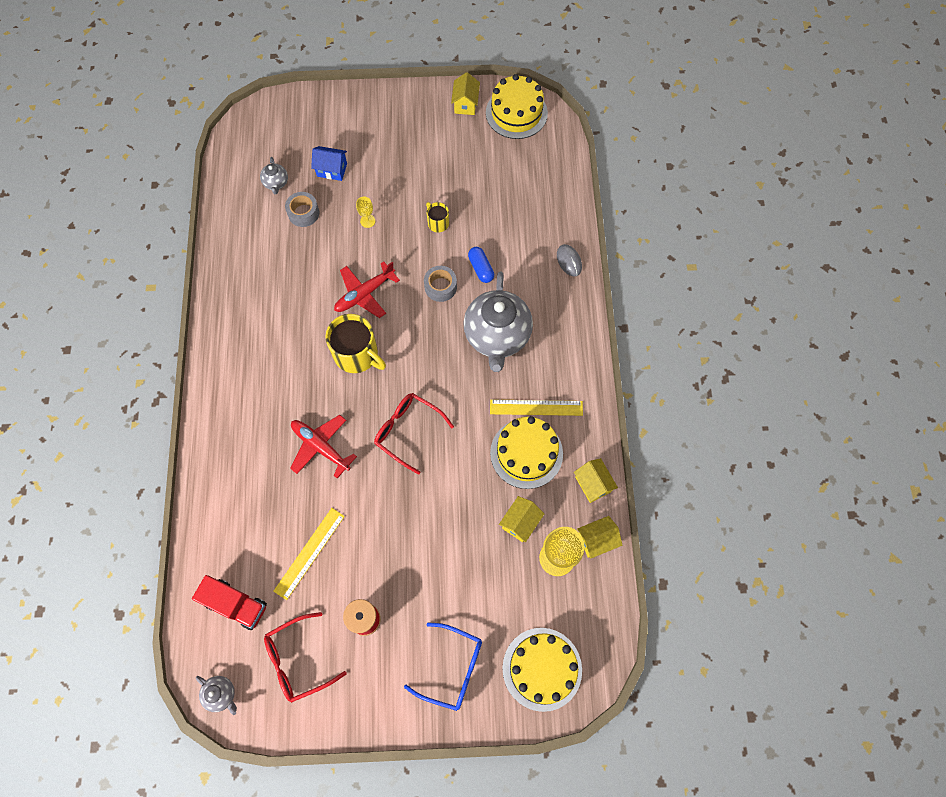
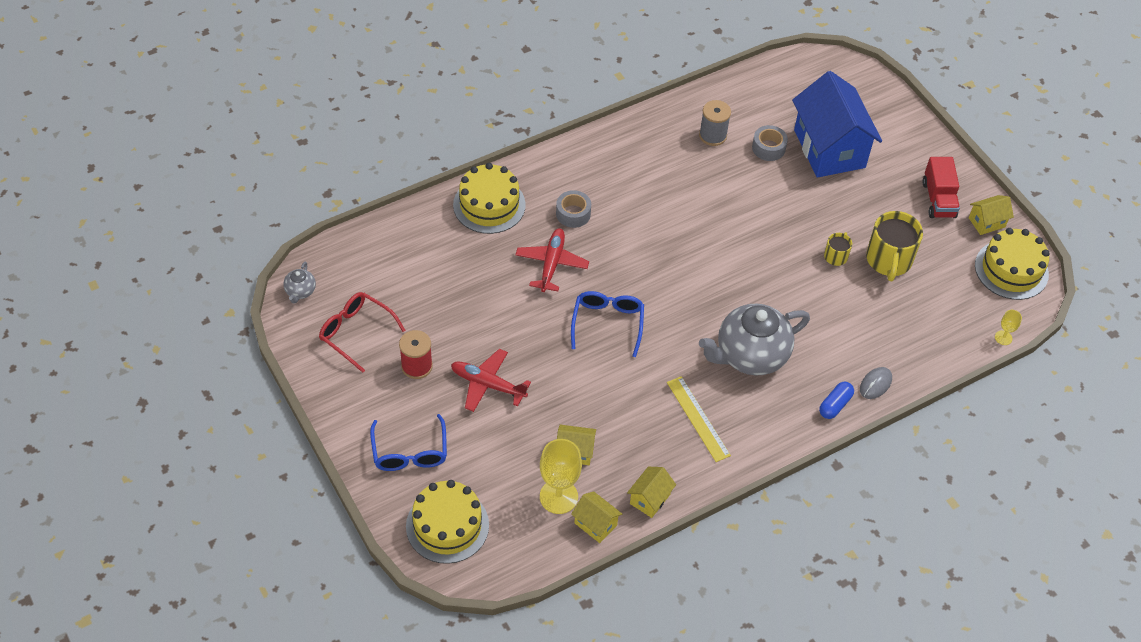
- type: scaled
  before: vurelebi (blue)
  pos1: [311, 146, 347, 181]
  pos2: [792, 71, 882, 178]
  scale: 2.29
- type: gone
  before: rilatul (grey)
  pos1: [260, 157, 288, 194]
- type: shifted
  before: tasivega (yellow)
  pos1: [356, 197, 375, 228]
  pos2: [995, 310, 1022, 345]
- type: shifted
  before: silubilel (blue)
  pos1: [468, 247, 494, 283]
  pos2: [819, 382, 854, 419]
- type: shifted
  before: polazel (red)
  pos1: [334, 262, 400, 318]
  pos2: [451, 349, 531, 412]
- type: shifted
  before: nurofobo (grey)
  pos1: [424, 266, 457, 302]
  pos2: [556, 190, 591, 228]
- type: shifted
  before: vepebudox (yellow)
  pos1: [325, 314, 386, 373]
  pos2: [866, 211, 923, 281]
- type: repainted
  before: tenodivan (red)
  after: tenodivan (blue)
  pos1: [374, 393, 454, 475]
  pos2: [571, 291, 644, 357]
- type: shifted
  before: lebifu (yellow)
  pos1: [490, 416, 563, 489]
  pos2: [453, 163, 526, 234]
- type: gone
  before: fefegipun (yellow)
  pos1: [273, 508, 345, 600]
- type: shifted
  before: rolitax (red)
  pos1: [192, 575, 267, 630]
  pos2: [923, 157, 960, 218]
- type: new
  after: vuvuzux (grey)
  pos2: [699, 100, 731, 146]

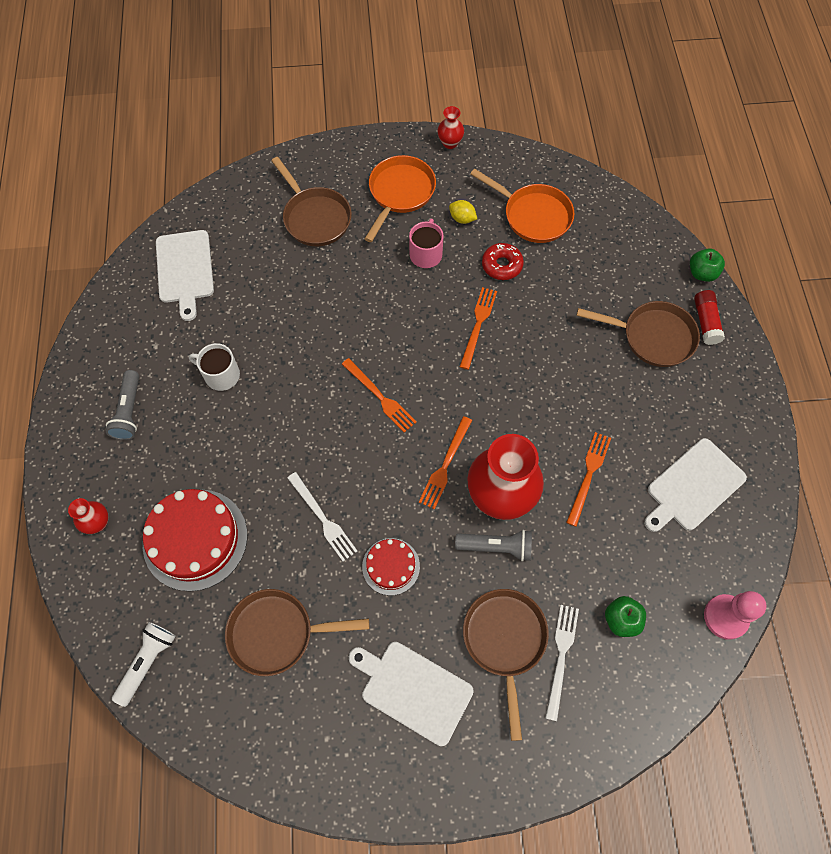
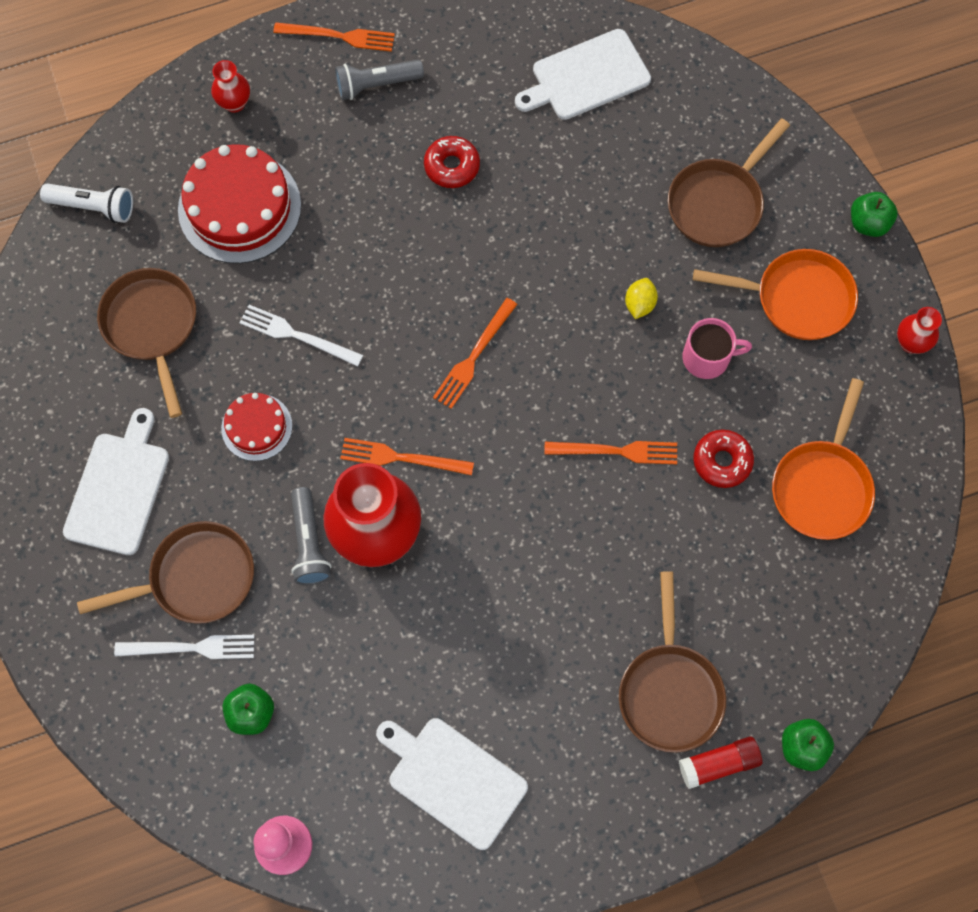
- type: shifted
  before: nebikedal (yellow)
  pos1: [449, 200, 477, 224]
  pos2: [625, 278, 658, 319]
- type: swapped
  before: vepebudox (white)
  after: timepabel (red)
  pos1: [189, 343, 240, 391]
  pos2: [424, 136, 480, 188]
- type: shifted
  before: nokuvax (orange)
  pos1: [566, 432, 611, 527]
  pos2: [273, 22, 395, 52]
- type: rotated
  before: nokuvax (white)
  pos1: [287, 472, 357, 561]
  pos2: [239, 305, 363, 367]
  turn: 75
- type: new
  after: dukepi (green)
  pos2: [851, 192, 898, 237]

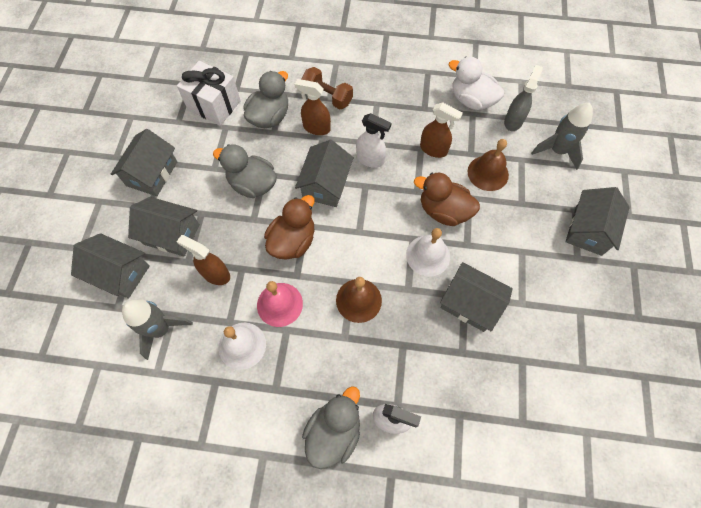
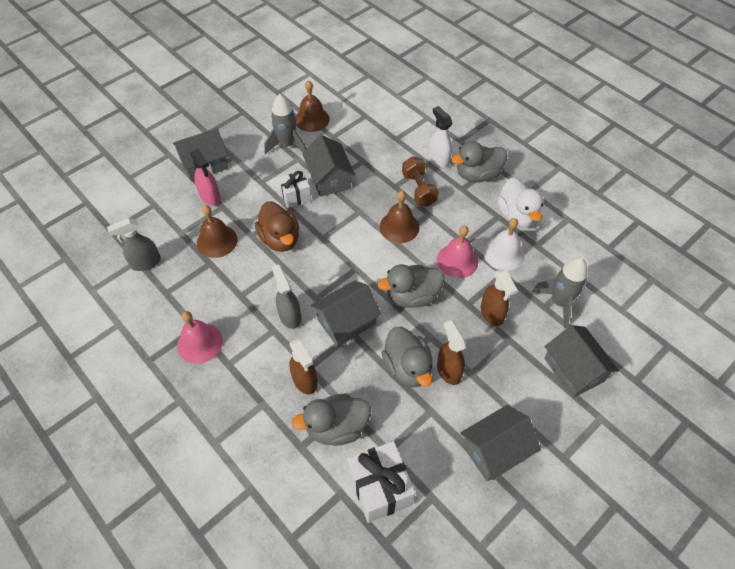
- type: shifted
  before: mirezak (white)
  pos1: [449, 57, 505, 110]
  pos2: [497, 177, 543, 228]
- type: shifted
  before: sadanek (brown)
  pos1: [301, 67, 353, 109]
  pos2: [402, 156, 439, 207]
- type: shifted
  before: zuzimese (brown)
  pos1: [420, 102, 463, 158]
  pos2: [437, 320, 466, 385]
- type: shifted
  before: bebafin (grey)
  pos1: [531, 103, 593, 170]
  pos2: [264, 94, 306, 154]
- type: repainted
  before: zuzimese (white)
  after: zuzimese (grey)
  pos1: [356, 113, 391, 168]
  pos2: [272, 264, 301, 329]
- type: repainted
  before: mirezak (brown)
  after: mirezak (grey)
  pos1: [264, 195, 315, 260]
  pos2: [377, 264, 444, 308]
- type: gone
  before: vurelebi (grey)
  pos1: [128, 197, 200, 257]
- type: gone
  before: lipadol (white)
  pos1: [406, 228, 450, 277]
- type: new
  after: lipadol (brown)
  pos2: [296, 80, 330, 132]
- type: new
  after: zuzimese (pink)
  pos2: [190, 149, 220, 205]
- type: new
  after: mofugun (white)
  pos2: [278, 171, 311, 208]
- type: new
  after: lipadol (pink)
  pos2: [177, 311, 223, 364]

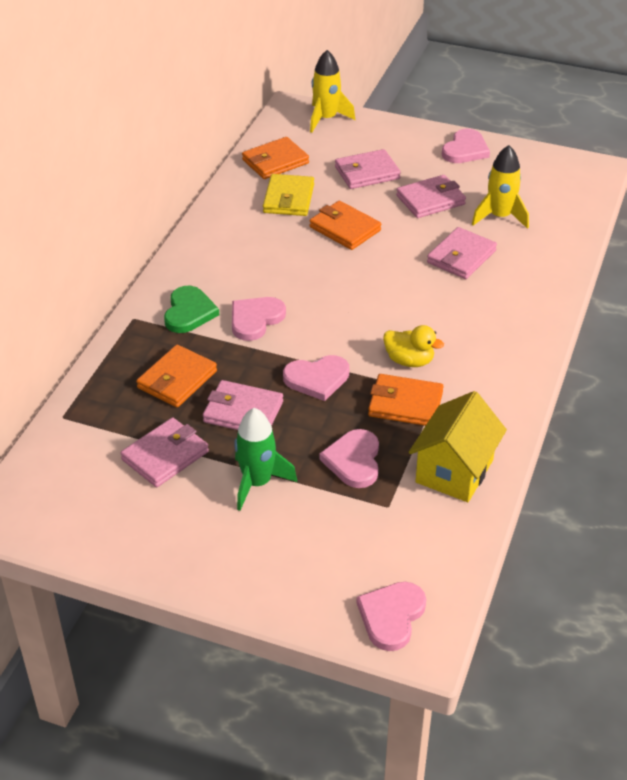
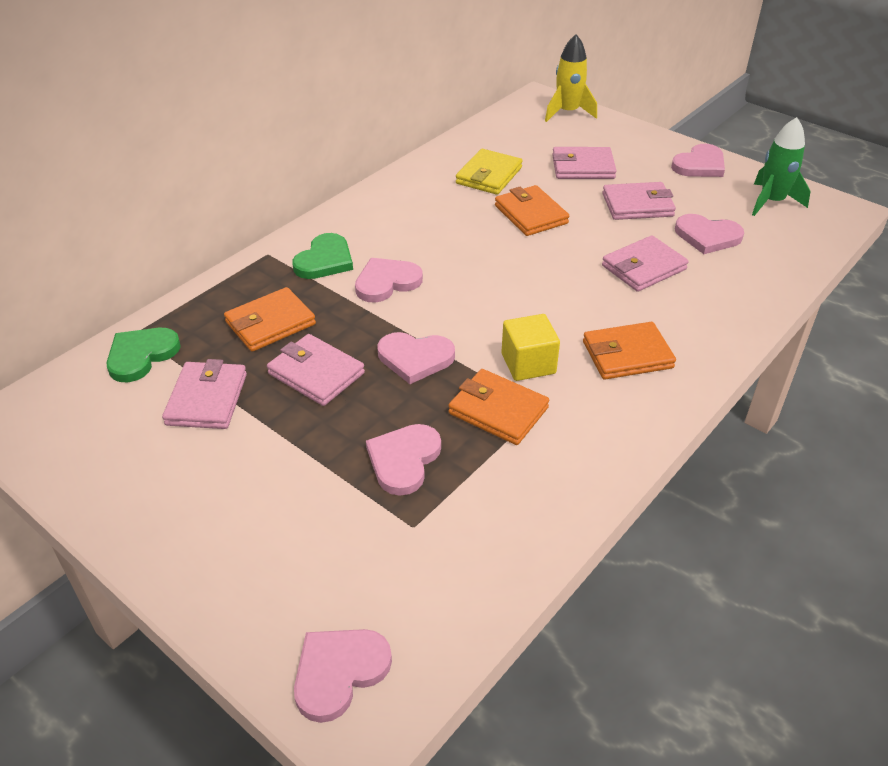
- type: shifted
  before: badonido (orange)
  pos1: [242, 137, 309, 179]
  pos2: [583, 322, 676, 380]
- type: swapped
  before: bebafin (yellow)
  after: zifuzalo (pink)
  pos1: [472, 145, 529, 229]
  pos2: [675, 214, 744, 254]
- type: swapped
  before: mirezak (yellow)
  after: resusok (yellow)
  pos1: [383, 325, 444, 367]
  pos2: [502, 314, 560, 381]
- type: gone
  before: vurelebi (yellow)
  pos1: [409, 391, 507, 502]
- type: shifted
  before: bebafin (green)
  pos1: [234, 408, 297, 511]
  pos2: [752, 117, 810, 216]
- type: rotated
  before: badonido (pink)
  pos1: [120, 418, 209, 487]
  pos2: [162, 359, 247, 429]
  turn: -60
- type: new
  after: zifuzalo (green)
  pos2: [106, 328, 181, 383]

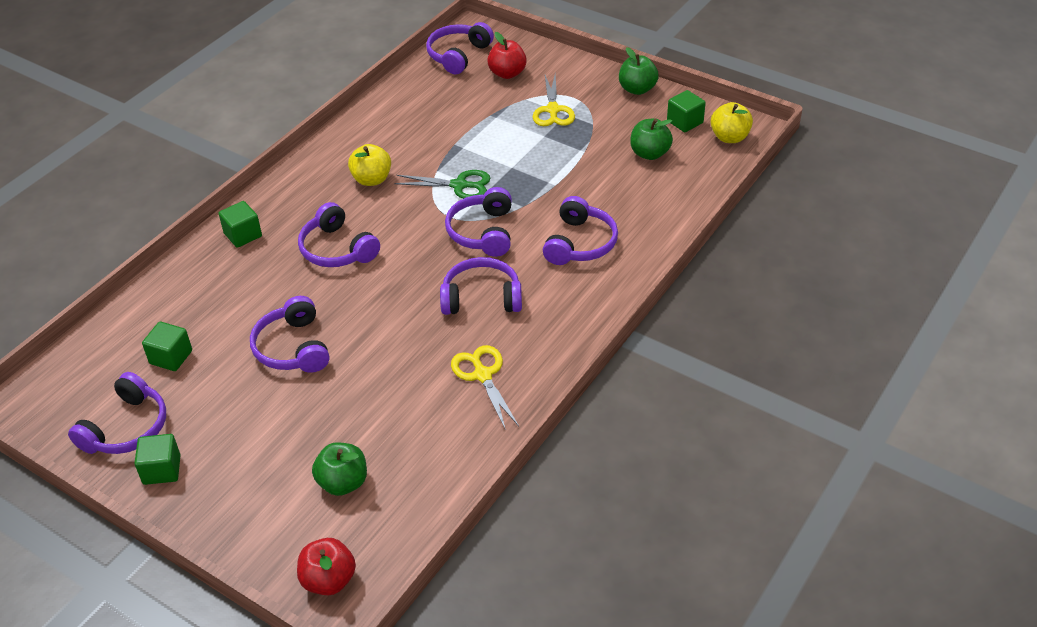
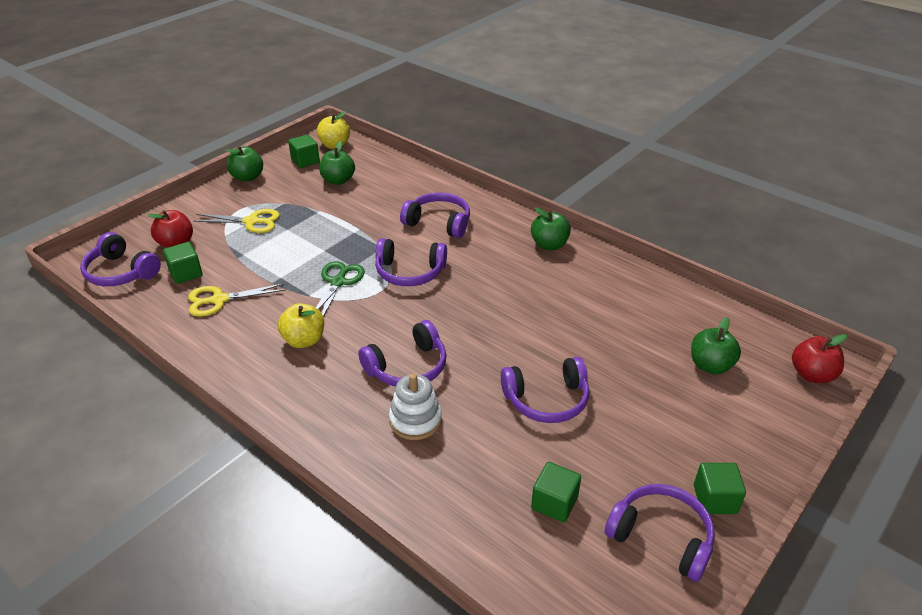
- type: shifted
  before: resusok (green)
  pos1: [219, 201, 262, 248]
  pos2: [163, 242, 203, 284]
- type: gone
  before: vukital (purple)
  pos1: [440, 257, 522, 315]
- type: shifted
  before: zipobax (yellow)
  pos1: [451, 345, 519, 430]
  pos2: [188, 283, 286, 317]
- type: new
  after: dukepi (green)
  pos2: [531, 207, 571, 250]
- type: new
  after: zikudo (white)
  pos2: [389, 374, 442, 440]

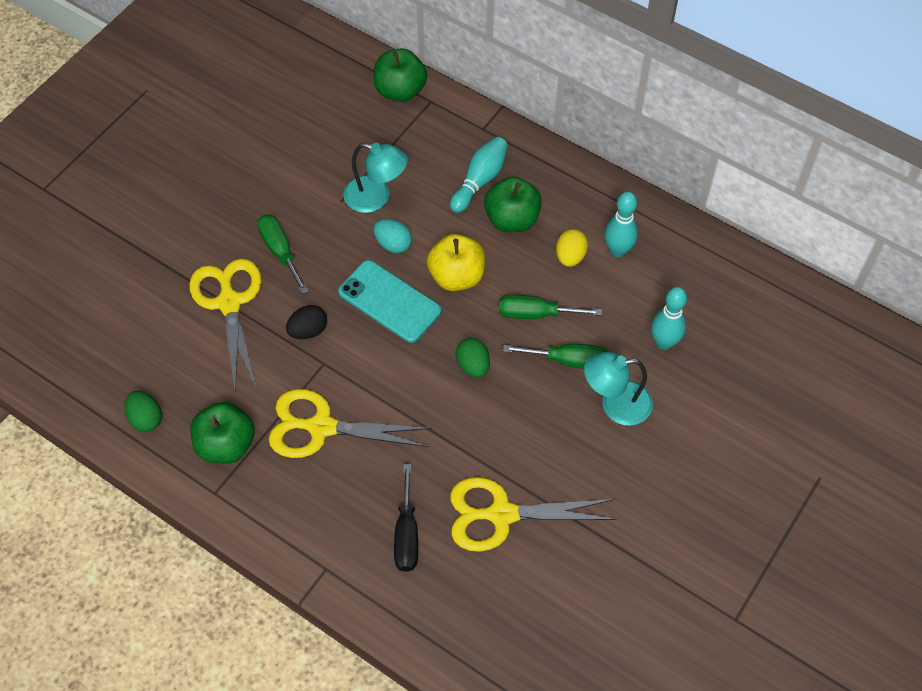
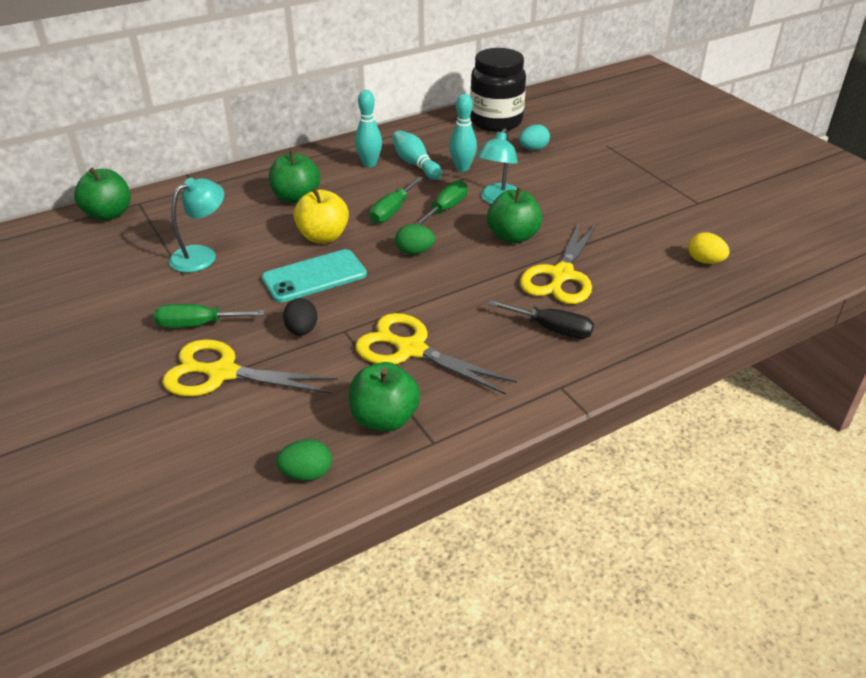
- type: shifted
  before: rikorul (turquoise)
  pos1: [450, 137, 508, 213]
  pos2: [392, 130, 442, 180]
- type: shifted
  before: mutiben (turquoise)
  pos1: [374, 219, 412, 253]
  pos2: [519, 124, 550, 150]
- type: shifted
  before: mutiben (yellow)
  pos1: [556, 229, 588, 267]
  pos2: [688, 232, 730, 264]
- type: rotated
  before: zipobax (yellow)
  pos1: [269, 389, 431, 458]
  pos2: [355, 313, 517, 395]
  turn: 90
- type: new
  after: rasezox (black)
  pos2: [470, 48, 526, 132]
- type: new
  after: dukepi (green)
  pos2: [487, 187, 542, 244]

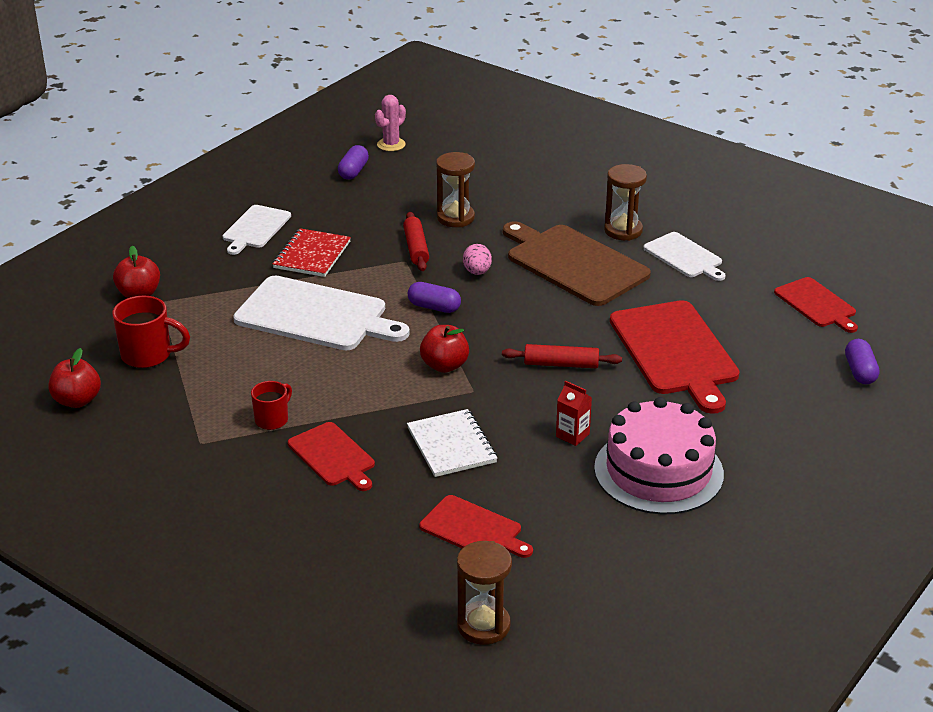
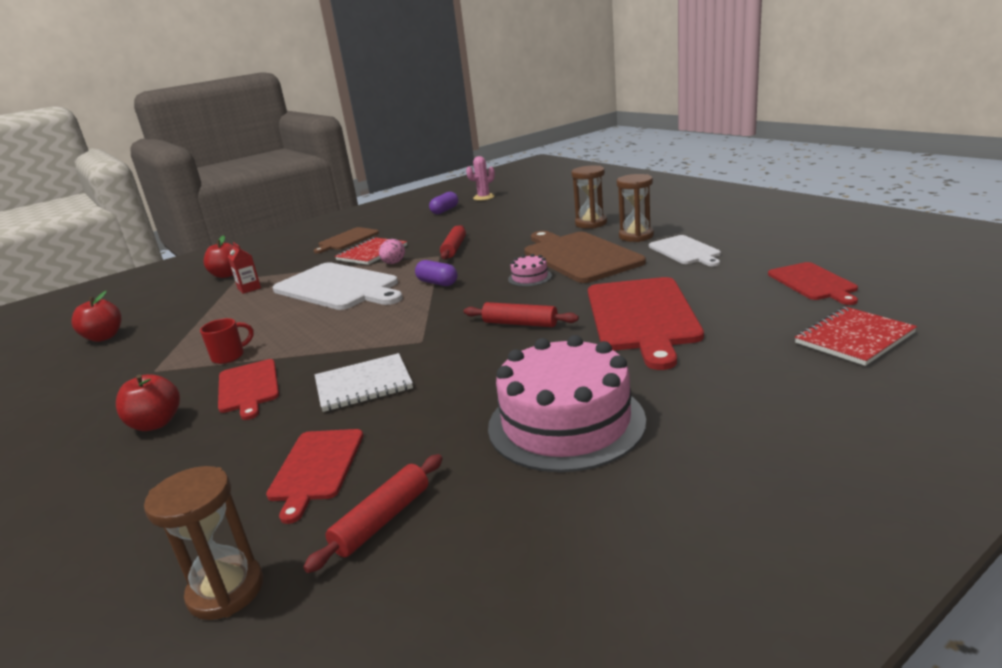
- type: shifted
  before: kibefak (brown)
  pos1: [436, 152, 475, 227]
  pos2: [572, 165, 607, 229]
- type: repainted
  before: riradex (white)
  after: riradex (brown)
  pos1: [223, 205, 291, 255]
  pos2: [313, 227, 379, 254]
- type: shifted
  before: mutiben (pink)
  pos1: [463, 244, 492, 275]
  pos2: [379, 239, 405, 264]
- type: gone
  before: vepebudox (red)
  pos1: [112, 296, 190, 368]
- type: shifted
  before: dukepi (red)
  pos1: [420, 325, 469, 373]
  pos2: [116, 374, 180, 431]
- type: swapped
  before: silubilel (purple)
  after: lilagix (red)
  pos1: [845, 339, 880, 384]
  pos2: [795, 307, 917, 366]
- type: shifted
  before: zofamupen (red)
  pos1: [556, 381, 592, 446]
  pos2: [228, 242, 261, 294]
- type: rotated
  before: lilagix (white)
  pos1: [407, 409, 497, 477]
  pos2: [315, 353, 413, 412]
  turn: 75
- type: rotated
  before: riradex (red)
  pos1: [420, 495, 533, 558]
  pos2: [266, 429, 363, 524]
  turn: 45
- type: new
  after: lebifu (pink)
  pos2: [508, 254, 552, 287]
- type: new
  after: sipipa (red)
  pos2: [303, 454, 443, 573]

